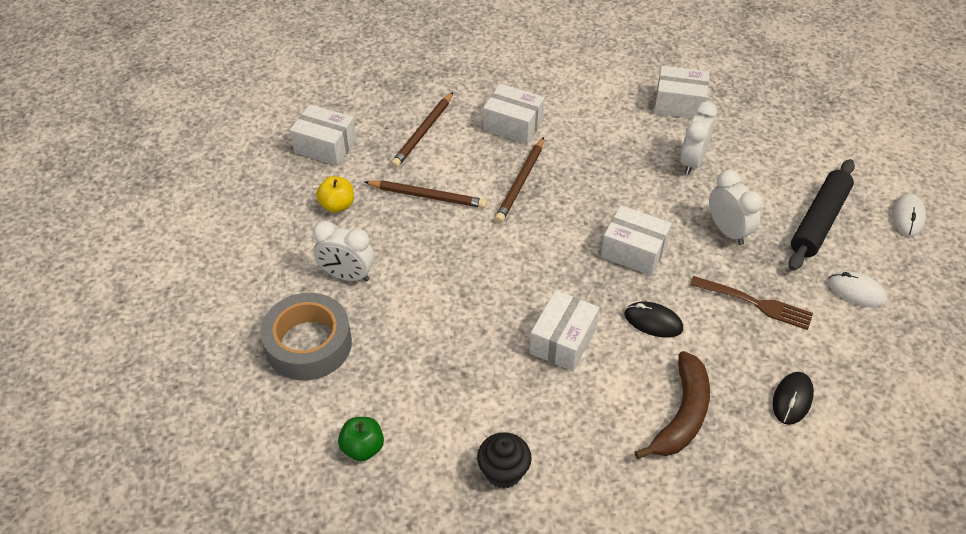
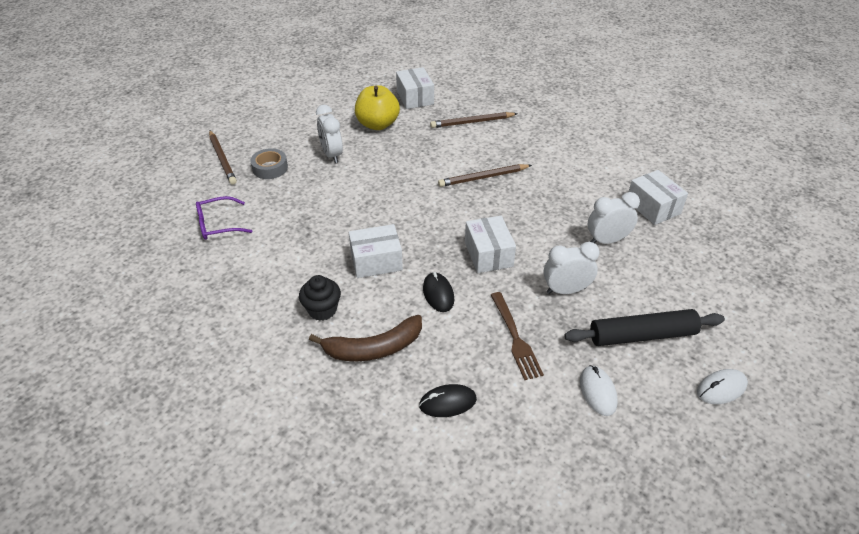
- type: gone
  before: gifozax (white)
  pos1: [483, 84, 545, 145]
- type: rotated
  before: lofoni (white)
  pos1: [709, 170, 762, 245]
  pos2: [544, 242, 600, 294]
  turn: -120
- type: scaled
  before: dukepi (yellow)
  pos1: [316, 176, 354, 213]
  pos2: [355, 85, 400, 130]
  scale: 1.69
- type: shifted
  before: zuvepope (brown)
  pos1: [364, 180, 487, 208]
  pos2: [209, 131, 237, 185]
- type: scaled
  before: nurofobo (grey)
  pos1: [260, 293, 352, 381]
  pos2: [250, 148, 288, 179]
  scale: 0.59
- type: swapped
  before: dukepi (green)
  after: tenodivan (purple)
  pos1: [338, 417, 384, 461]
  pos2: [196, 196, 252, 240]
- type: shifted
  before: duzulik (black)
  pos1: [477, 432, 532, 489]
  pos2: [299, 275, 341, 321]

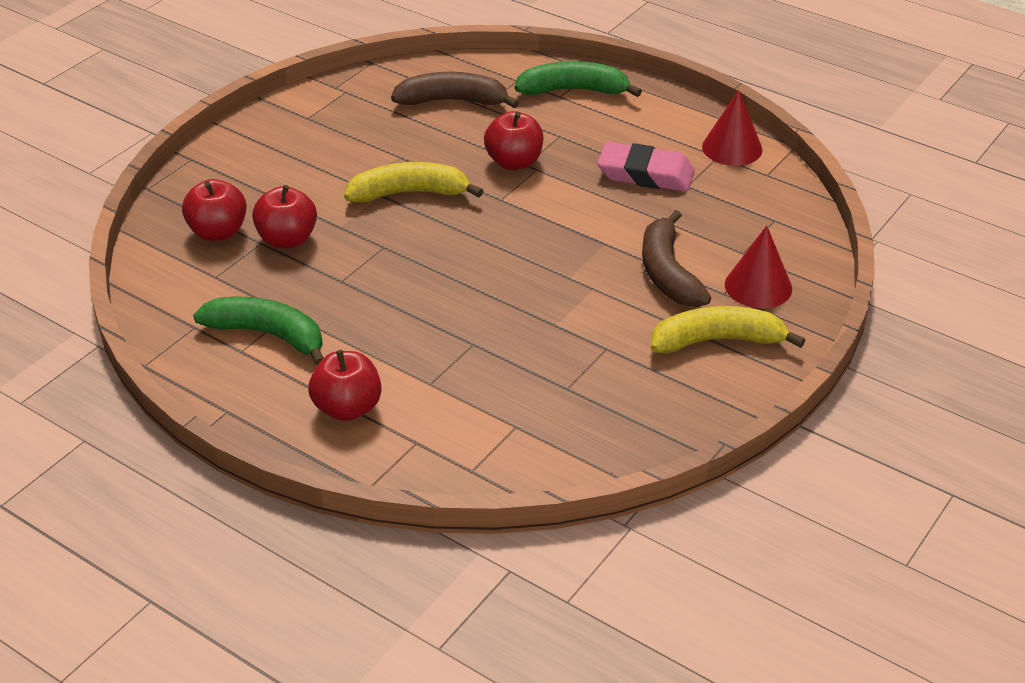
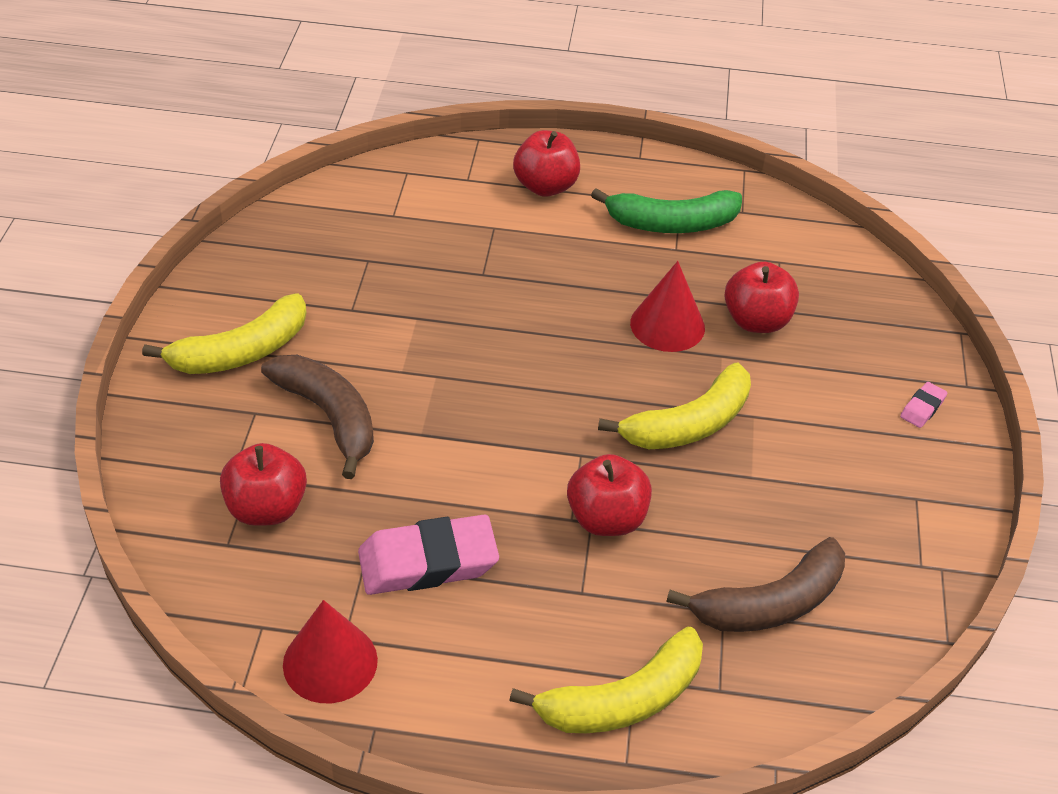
- type: repainted
  before: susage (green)
  after: susage (yellow)
  pos1: [515, 61, 642, 97]
  pos2: [509, 626, 703, 733]
- type: shifted
  before: dukepi (red)
  pos1: [182, 179, 247, 241]
  pos2: [220, 443, 307, 526]
- type: shifted
  before: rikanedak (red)
  pos1: [725, 226, 792, 308]
  pos2: [630, 261, 705, 352]
- type: new
  after: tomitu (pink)
  pos2: [900, 382, 947, 428]

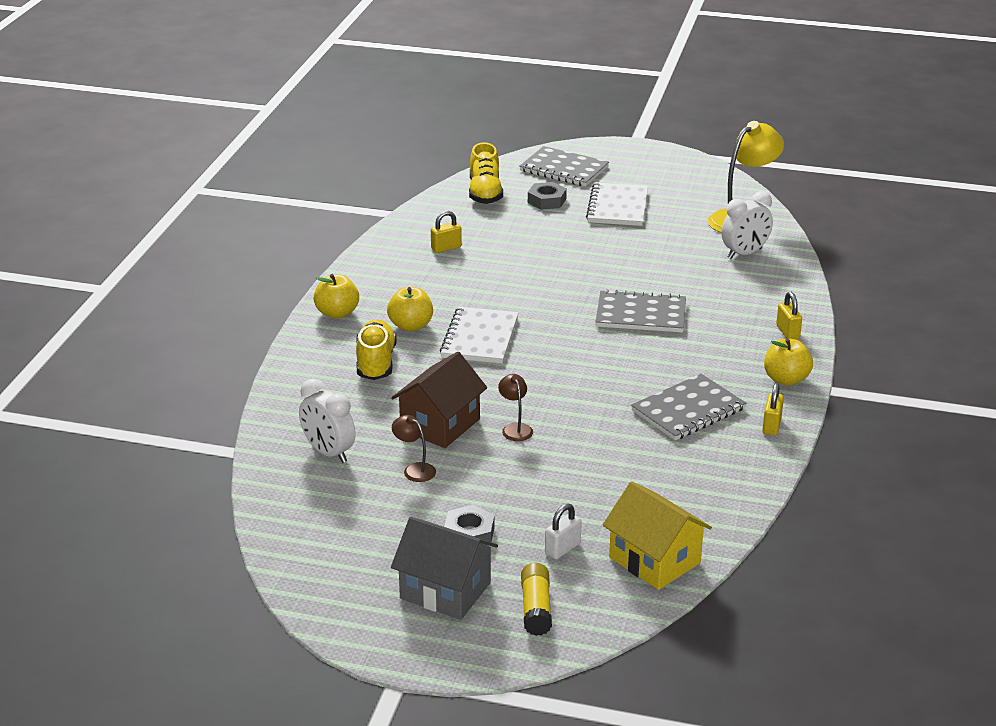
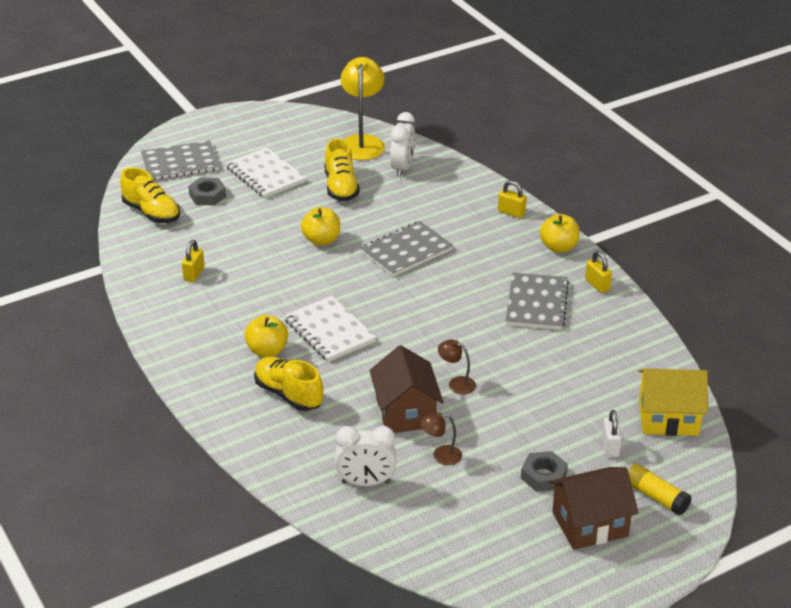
- type: shifted
  before: dukepi (yellow)
  pos1: [314, 274, 359, 319]
  pos2: [301, 207, 340, 246]
- type: repainted
  before: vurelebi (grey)
  after: vurelebi (brown)
  pos1: [391, 517, 498, 620]
  pos2: [549, 467, 639, 550]
- type: new
  after: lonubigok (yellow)
  pos2: [324, 138, 360, 201]

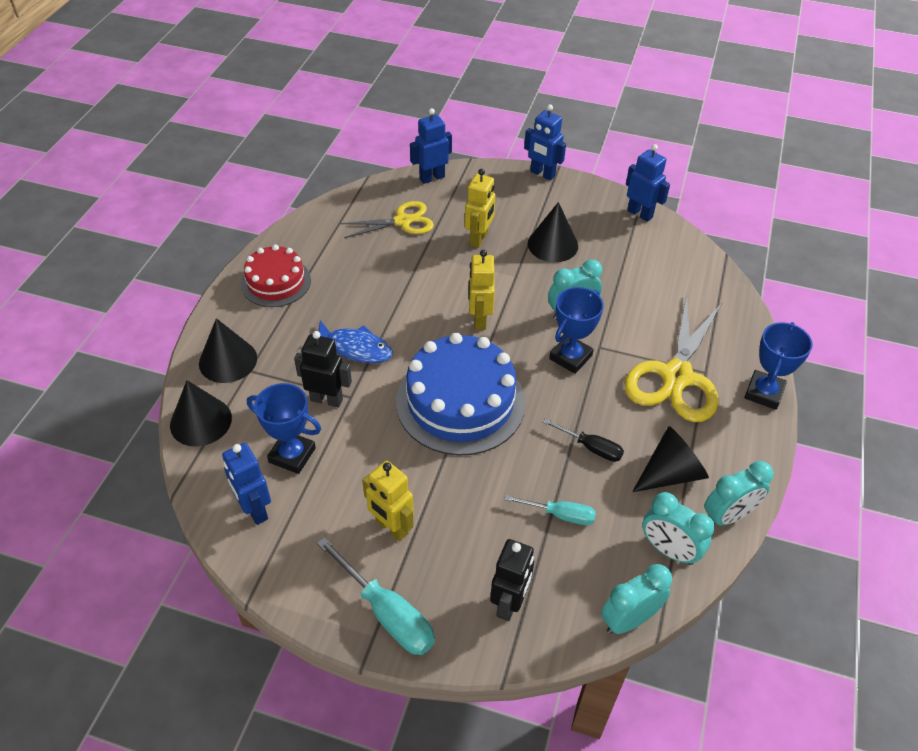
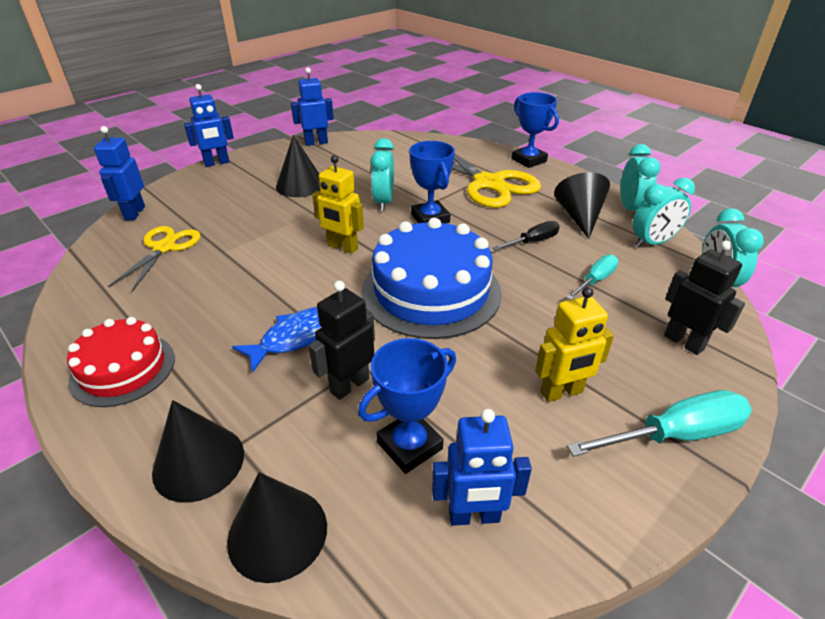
- type: gone
  before: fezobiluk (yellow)
  pos1: [465, 169, 495, 248]

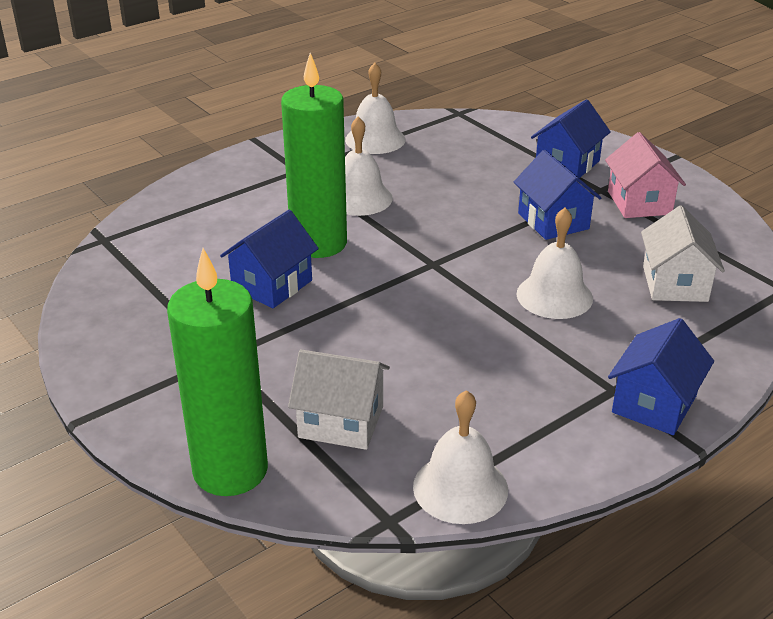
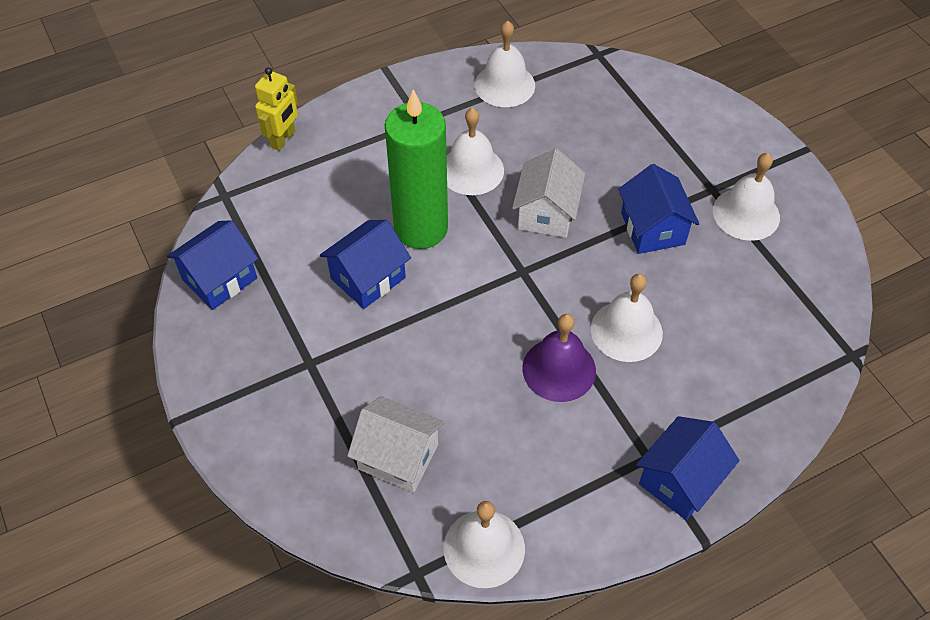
- type: shifted
  before: vurelebi (blue)
  pos1: [531, 99, 611, 178]
  pos2: [167, 220, 258, 310]
- type: swapped
  before: vurelebi (pink)
  after: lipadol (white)
  pos1: [605, 132, 686, 218]
  pos2: [713, 153, 780, 241]
- type: shifted
  before: vurelebi (white)
  pos1: [641, 206, 725, 302]
  pos2: [512, 148, 585, 238]
- type: gone
  before: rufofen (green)
  pos1: [167, 248, 268, 496]
- type: new
  after: fezobiluk (yellow)
  pos2: [255, 67, 298, 151]
- type: new
  after: lipadol (purple)
  pos2: [522, 314, 596, 402]

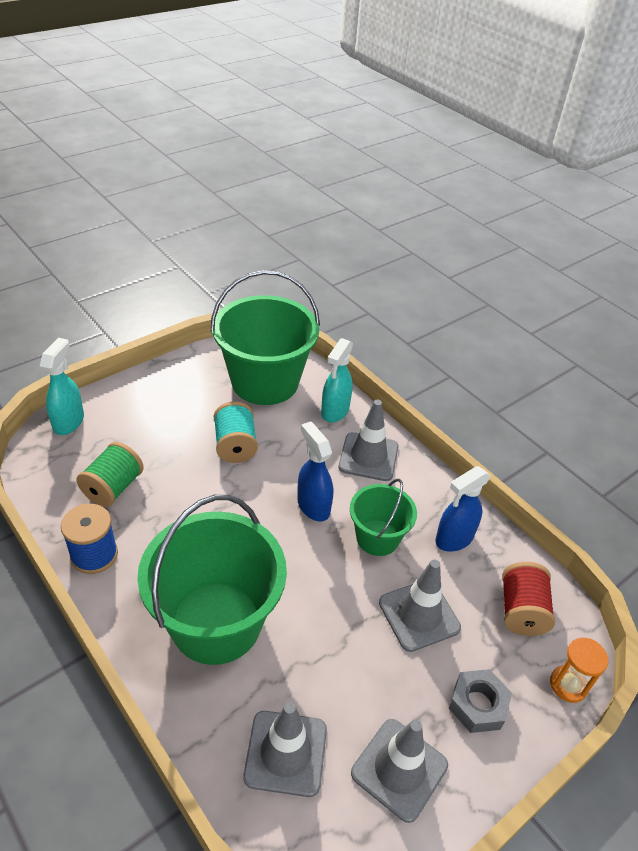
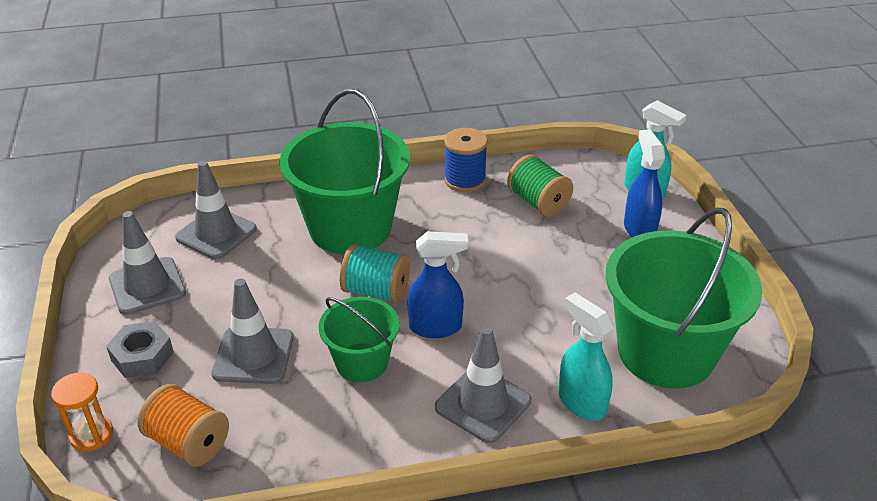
- type: shifted
  before: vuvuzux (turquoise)
  pos1: [214, 401, 258, 463]
  pos2: [340, 244, 410, 303]
- type: shifted
  before: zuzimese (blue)
  pos1: [435, 466, 491, 552]
  pos2: [624, 129, 665, 237]
- type: repainted
  before: vuvuzux (red)
  after: vuvuzux (orange)
  pos1: [502, 562, 555, 636]
  pos2: [138, 384, 229, 467]

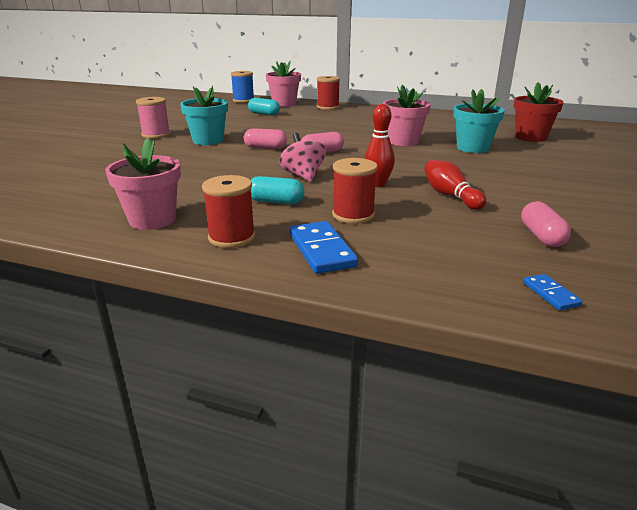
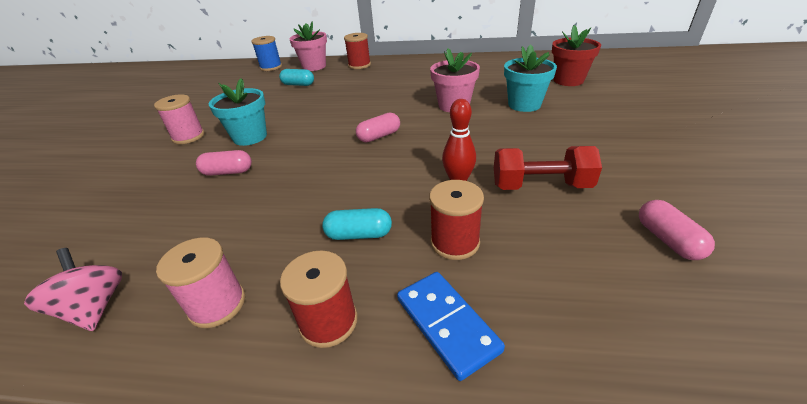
- type: shifted
  before: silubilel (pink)
  pos1: [244, 128, 287, 149]
  pos2: [196, 150, 252, 176]
- type: shifted
  before: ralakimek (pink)
  pos1: [279, 133, 326, 182]
  pos2: [24, 248, 122, 331]
- type: swapped
  before: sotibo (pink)
  after: vuvuzux (pink)
  pos1: [105, 138, 181, 230]
  pos2: [156, 237, 245, 328]
- type: swapped
  before: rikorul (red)
  after: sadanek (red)
  pos1: [424, 160, 486, 210]
  pos2: [494, 146, 602, 190]
- type: gone
  before: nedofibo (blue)
  pos1: [523, 274, 582, 310]

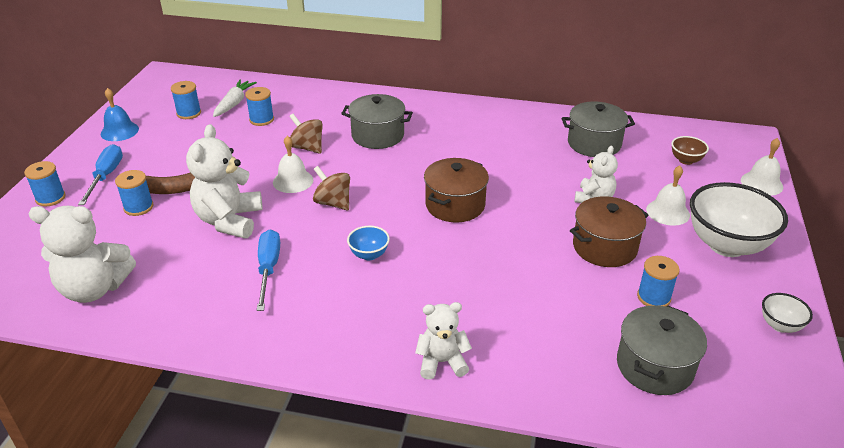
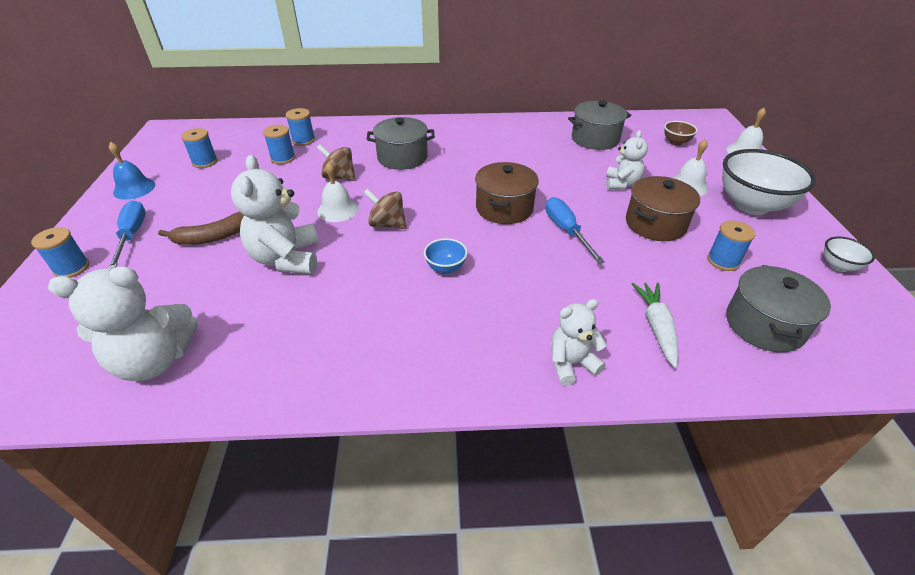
- type: shifted
  before: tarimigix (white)
  pos1: [213, 80, 257, 117]
  pos2: [632, 283, 678, 368]
- type: shifted
  before: vuvuzux (blue)
  pos1: [115, 170, 153, 216]
  pos2: [286, 108, 315, 146]
- type: shifted
  before: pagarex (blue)
  pos1: [257, 229, 280, 311]
  pos2: [545, 197, 605, 264]

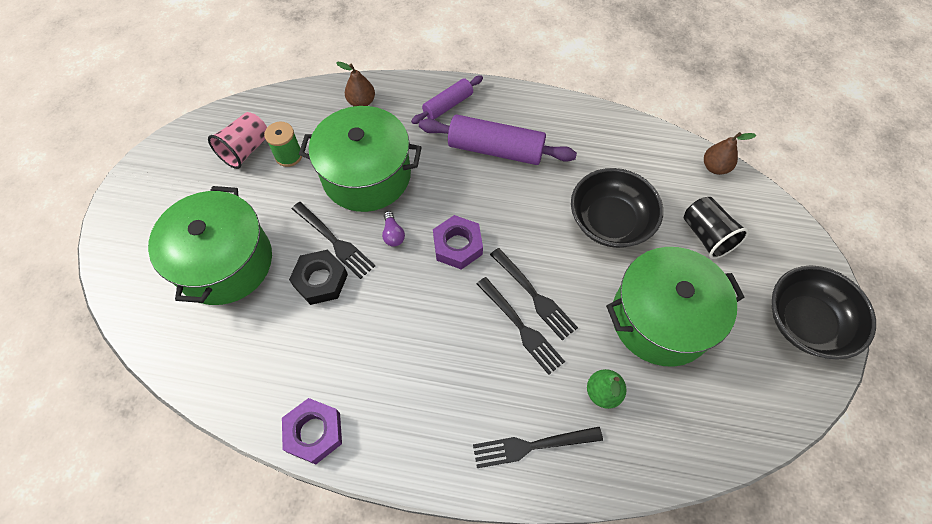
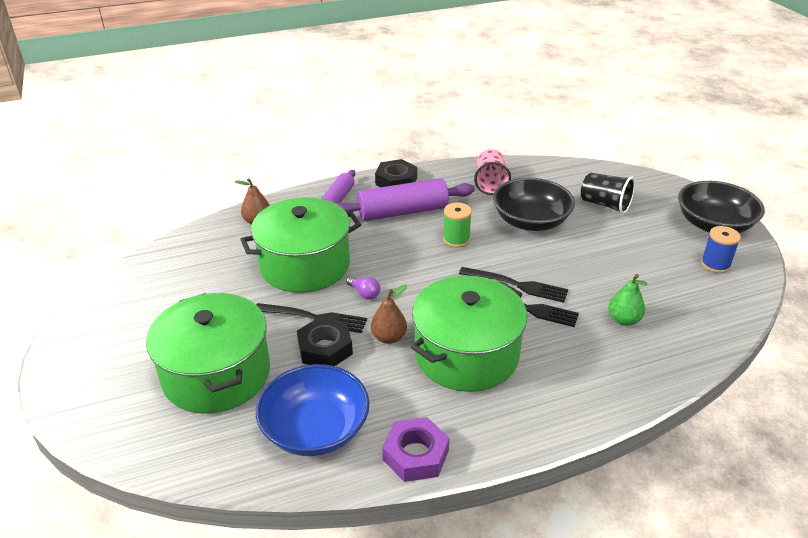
- type: shifted
  before: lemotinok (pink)
  pos1: [208, 112, 267, 169]
  pos2: [474, 149, 511, 195]
- type: shifted
  before: vuvuzux (green)
  pos1: [264, 122, 302, 167]
  pos2: [443, 202, 472, 248]
- type: shifted
  before: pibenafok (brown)
  pos1: [704, 132, 756, 175]
  pos2: [371, 285, 407, 344]
- type: gone
  before: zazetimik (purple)
  pos1: [433, 215, 483, 270]
- type: shifted
  before: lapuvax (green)
  pos1: [606, 247, 744, 367]
  pos2: [411, 275, 527, 392]
- type: gone
  before: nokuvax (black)
  pos1: [473, 427, 603, 468]
- type: new
  after: zazetimik (black)
  pos2: [375, 159, 417, 187]
- type: new
  after: vuvuzux (blue)
  pos2: [701, 226, 741, 273]
- type: new
  after: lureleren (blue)
  pos2: [256, 364, 370, 456]

